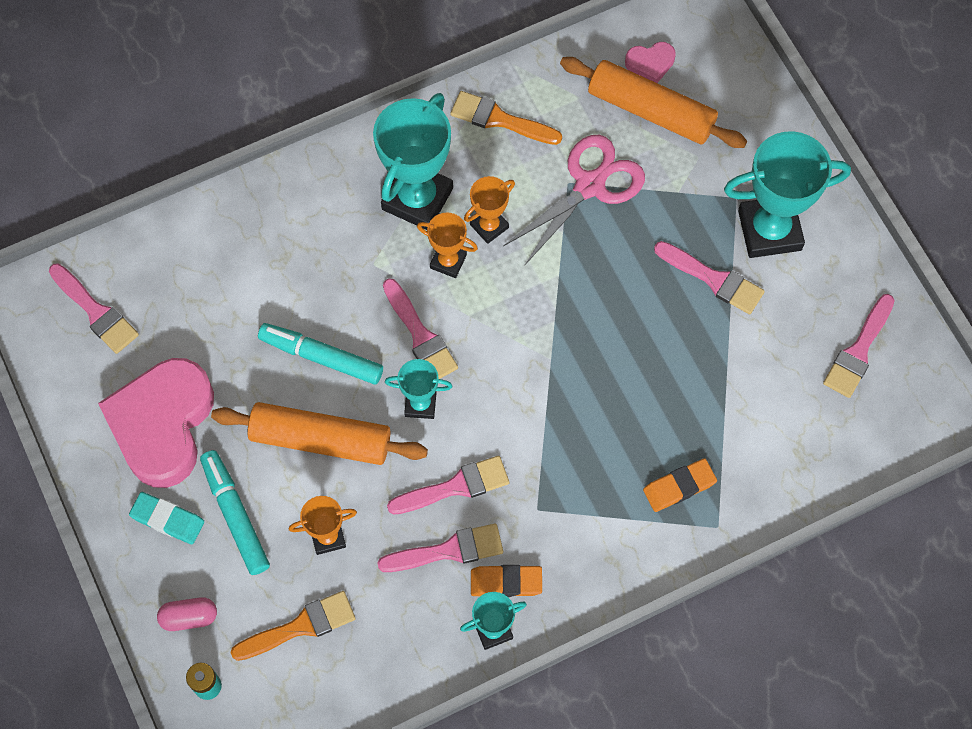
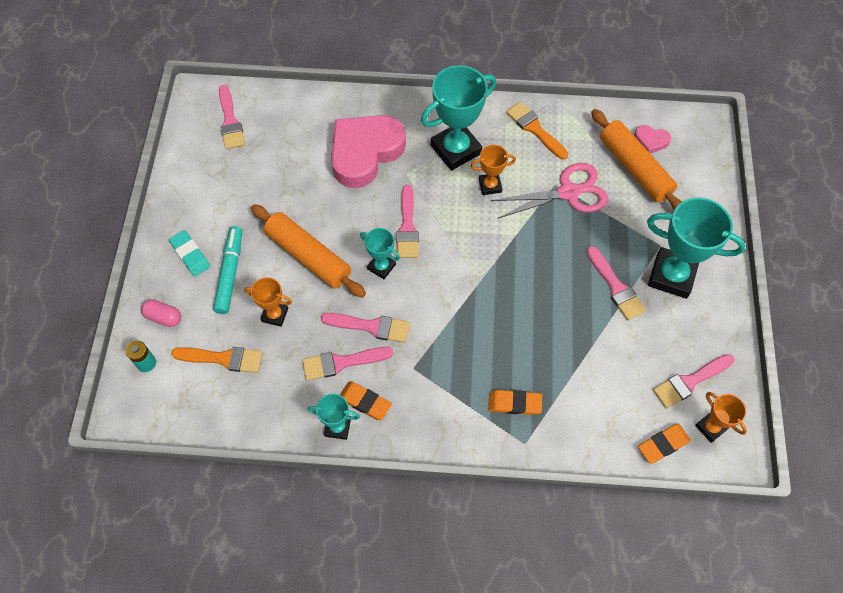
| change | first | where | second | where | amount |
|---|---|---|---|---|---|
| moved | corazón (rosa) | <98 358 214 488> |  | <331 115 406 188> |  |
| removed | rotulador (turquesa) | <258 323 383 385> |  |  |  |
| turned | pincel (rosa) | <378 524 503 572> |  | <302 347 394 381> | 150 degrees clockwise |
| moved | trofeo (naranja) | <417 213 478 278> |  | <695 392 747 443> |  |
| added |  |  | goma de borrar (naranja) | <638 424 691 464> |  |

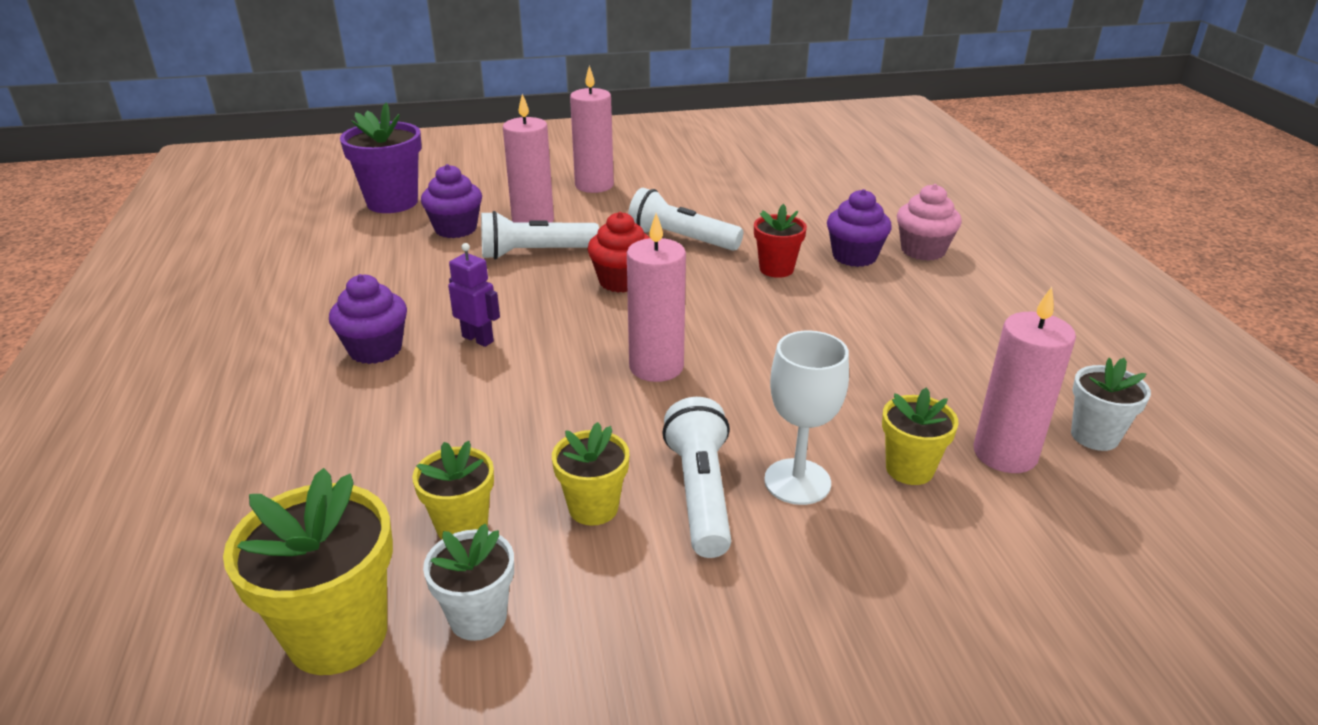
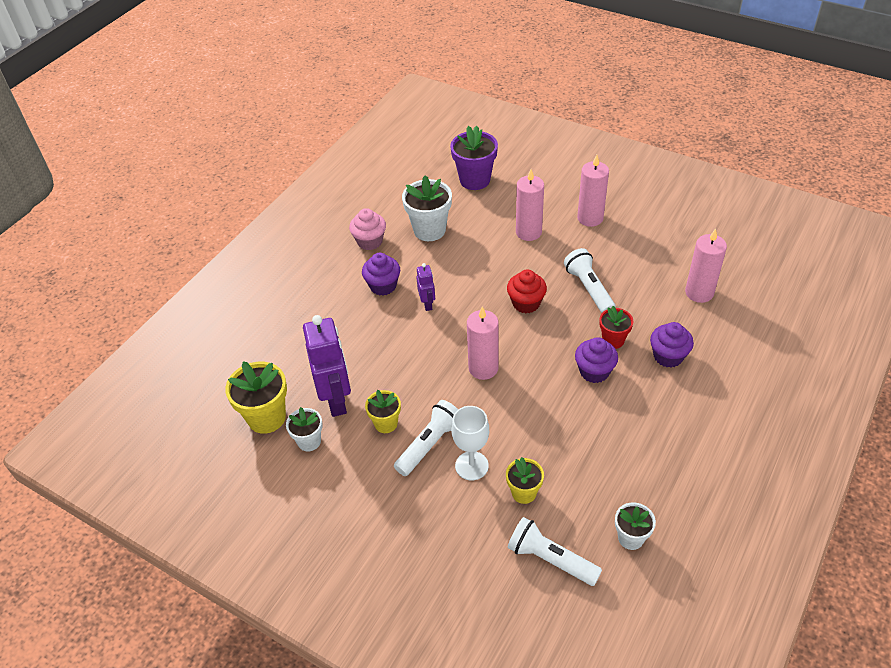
| change | first | where | second | where | amount |
|---|---|---|---|---|---|
| replaced | maceta (amarillo) | <412 441 494 540> | robot (morado) | <303 315 351 417> |  |
| moved | magdalena (morado) | <421 164 482 238> |  | <575 337 618 383> |  |
| moved | lámpara de mano (blanco) | <481 211 599 260> |  | <508 517 602 586> |  |
| moved | magdalena (rosa) | <897 184 962 261> |  | <349 208 386 250> |  |
| moved | vela (rosa) | <973 287 1076 473> |  | <685 229 727 303> |  |
| added |  |  | maceta (blanco) | <402 175 452 241> |  |

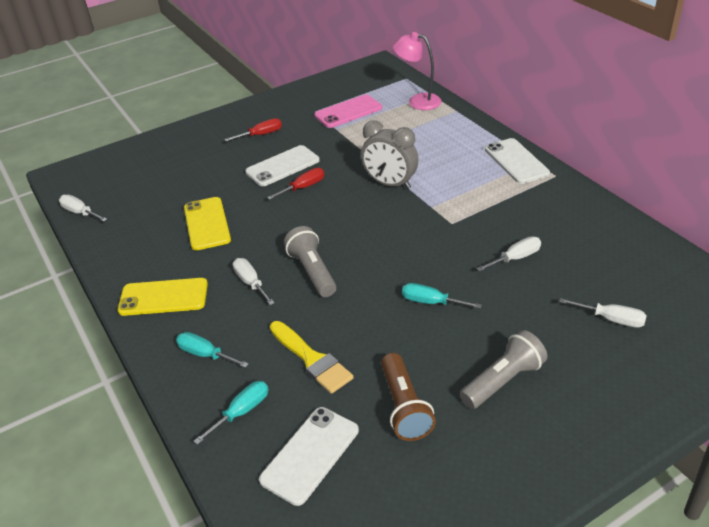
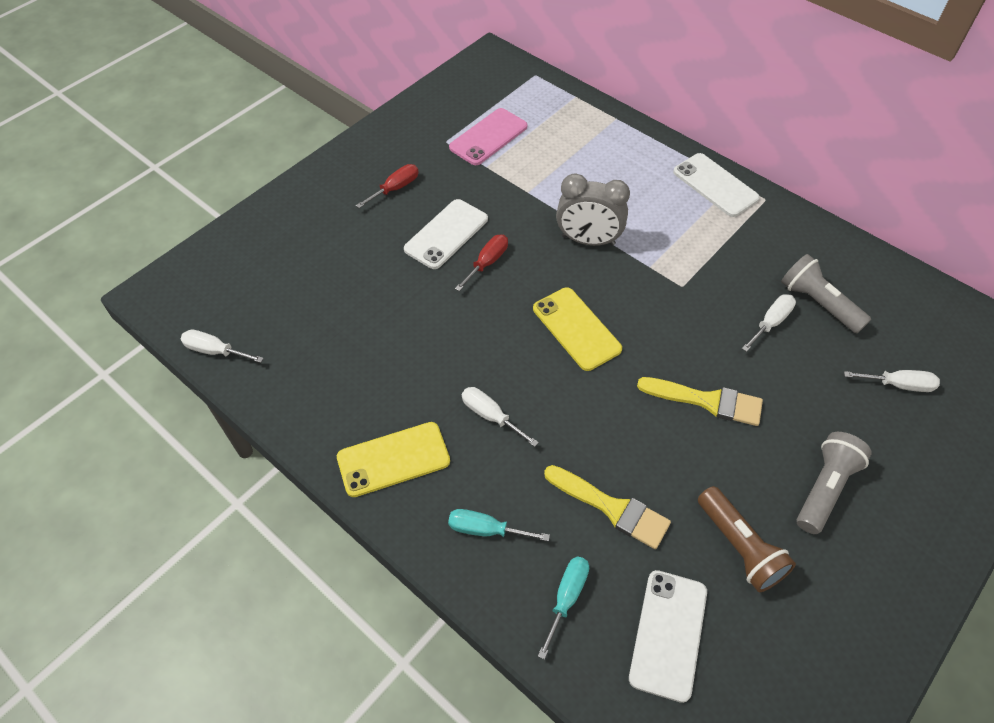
| change | first | where | second | where | amount |
|---|---|---|---|---|---|
| moved | móvil (amarillo) | <184 197 231 250> |  | <533 287 622 371> |  |
| moved | lámpara de mano (gris) | <284 226 336 297> |  | <781 254 871 333> |  |
| removed | lámpara (rosa) | <393 32 442 110> |  |  |  |
| replaced | destornillador (turquesa) | <402 283 482 309> | pincel (amarillo) | <637 377 763 426> |  |

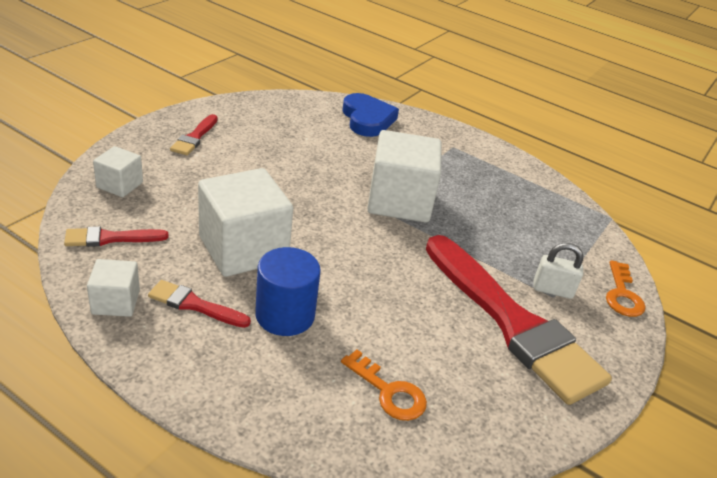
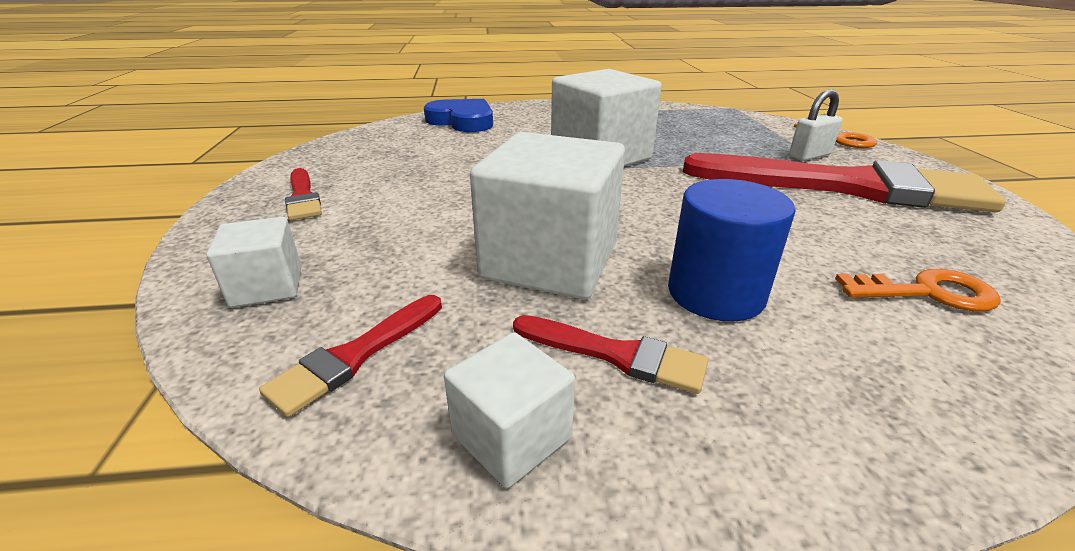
| change | first | where | second | where | amount |
|---|---|---|---|---|---|
| turned | pincel (rojo) | <148 280 251 328> |  | <513 315 708 394> | 135 degrees counterclockwise |

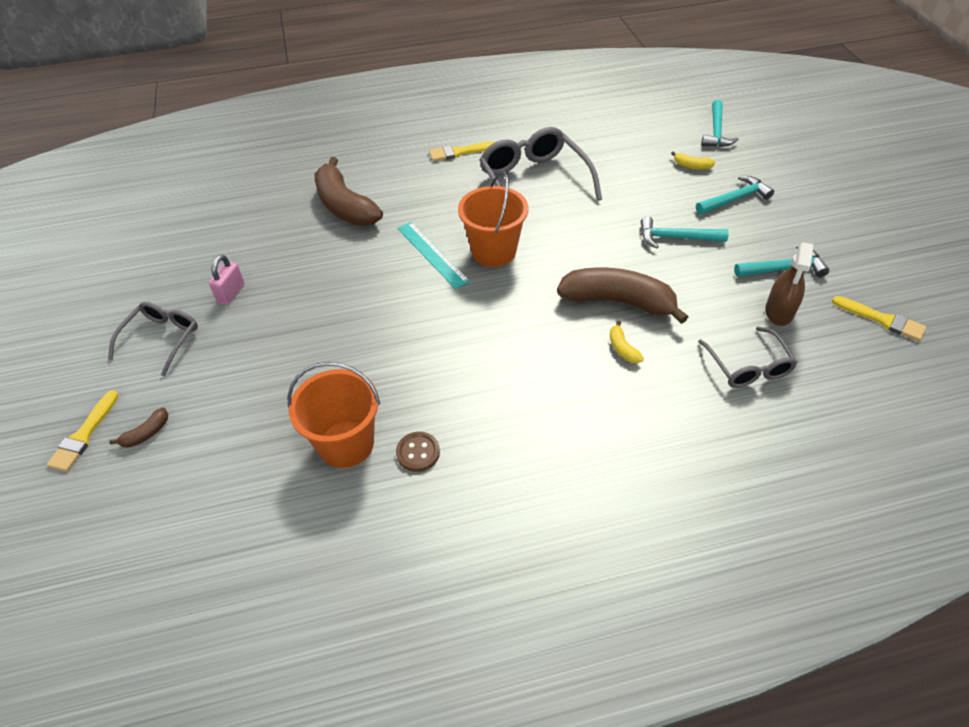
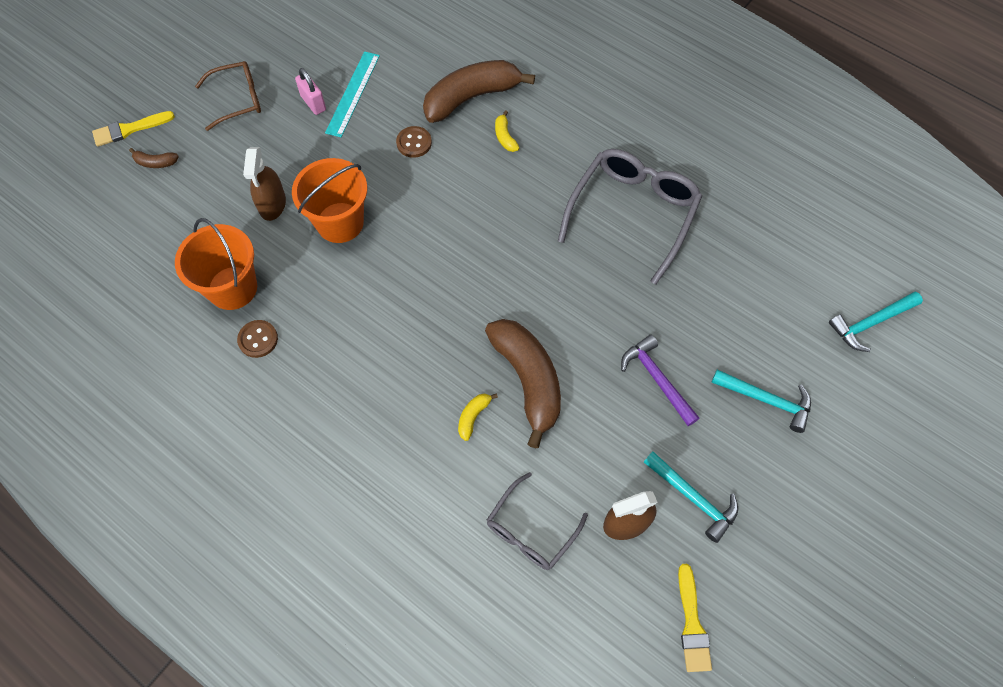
| change | first | where | second | where | amount |
|---|---|---|---|---|---|
| recoloured | gafas (gris) | <108 302 198 377> | gafas (marrón) | <195 61 261 131> |  |
| turned | candado (rosa) | <209 255 245 305> |  | <295 68 326 115> | 75 degrees clockwise |
| turned | plátano (marrón) | <314 157 383 226> |  | <423 60 535 123> | 45 degrees clockwise |
| moved | regla (turquesa) | <397 222 470 289> |  | <325 51 380 137> |  |
| removed | pincel (amarillo) | <429 141 495 161> |  |  |  |
| moved | balde (naranja) | <458 171 528 267> |  | <292 158 367 243> |  |
| recoloured | martillo (turquesa) | <641 216 729 249> | martillo (morado) | <621 335 699 426> |  |
| moved | plátano (amarillo) | <671 151 715 170> |  | <495 110 519 152> |  |
| added |  |  | pulverizador (marrón) | <243 147 286 221> |  |
| added |  |  | botón (marrón) | <396 126 432 158> |  |

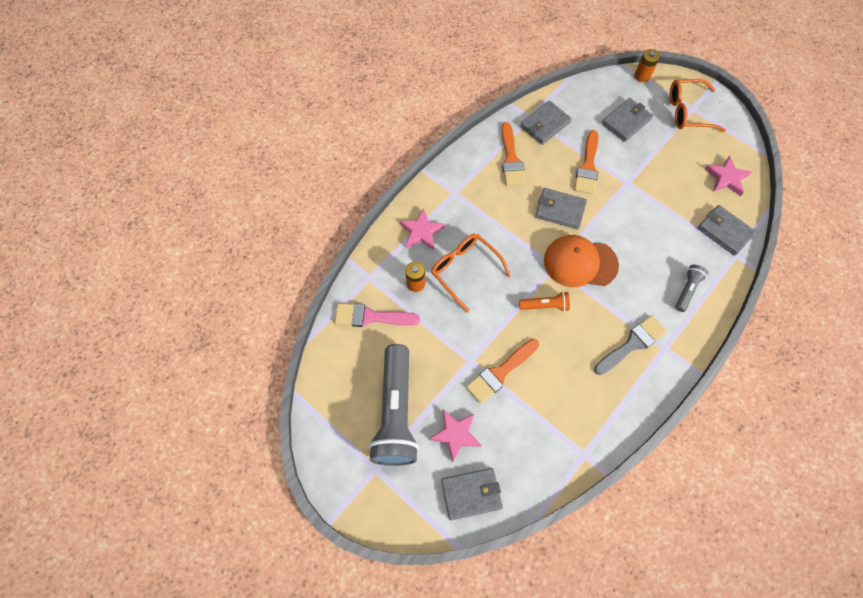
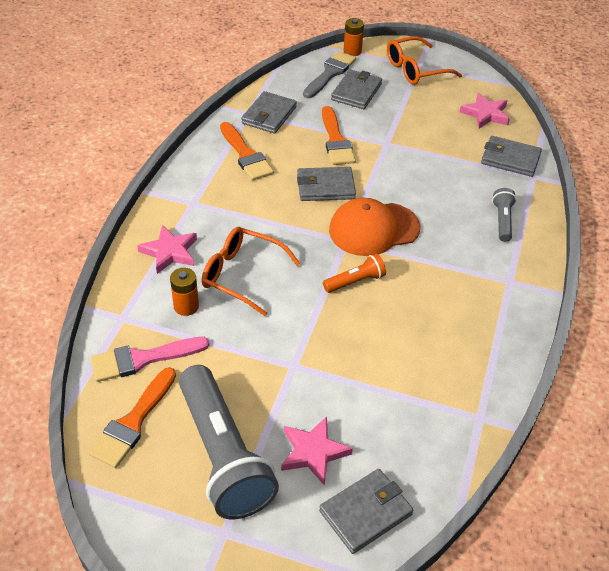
| change | first | where | second | where | amount |
|---|---|---|---|---|---|
| moved | pincel (naranja) | <466 339 539 404> |  | <88 367 176 468> |  |
| moved | pincel (gris) | <594 315 667 375> |  | <303 51 356 98> |  |

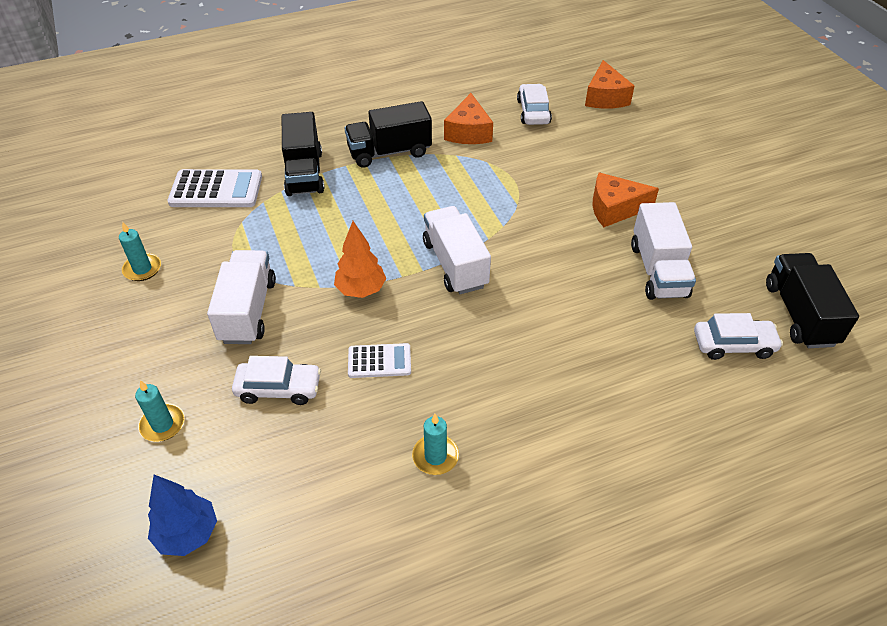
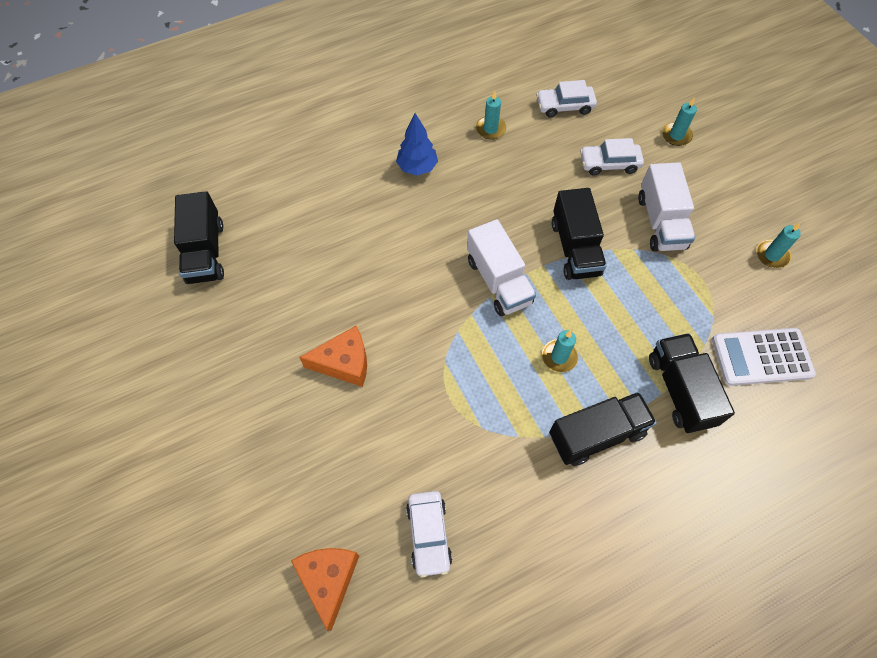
| change | first | where | second | where | amount |
|---|---|---|---|---|---|
| moved | árbol (azul) | <148 475 217 556> |  | <396 113 438 175> |  |
| replaced | árbol (naranja) | <334 221 386 298> | camión (negro) | <552 188 607 280> |  |
| removed | calculadora (blanco) | <348 343 411 378> |  |  |  |
| removed | queso (naranja) | <444 93 493 144> |  |  |  |
| removed | camión (blanco) | <631 202 696 300> |  |  |  |
| moved | coche (blanco) | <694 313 783 360> |  | <536 80 597 117> |  |
| added |  |  | vela (turquesa) | <542 330 578 372> |  |

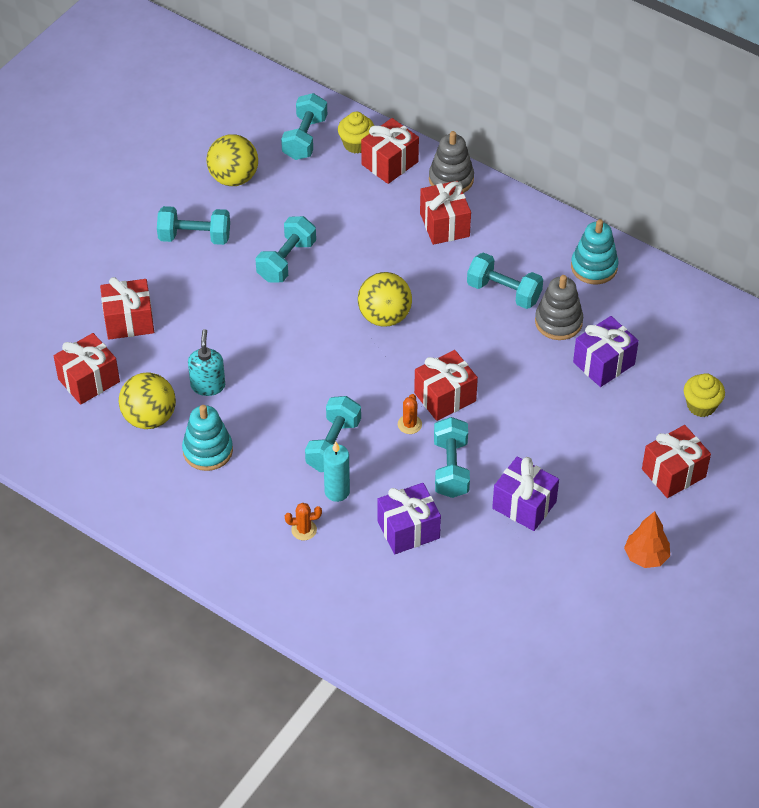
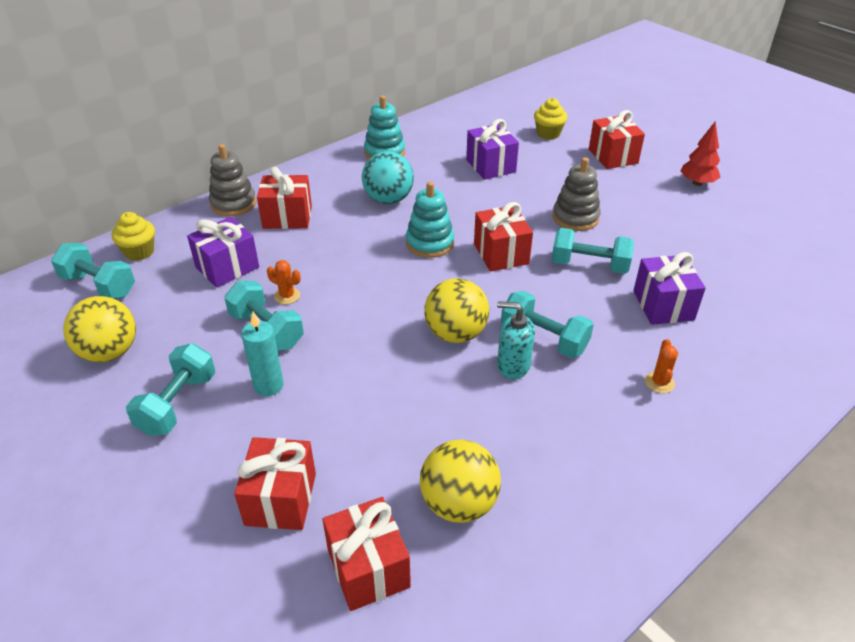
| change | first | where | second | where | amount |
|---|---|---|---|---|---|
| moved | juguete apilable (turquesa) | <182 405 233 471> |  | <406 182 454 258> |  |
| moved | dispensador de jabón (turquesa) | <188 329 225 396> |  | <497 301 535 379> |  |
| moved | vela (turquesa) | <323 441 350 502> |  | <241 312 284 396> |  |
| moved | pelota (amarillo) | <358 272 412 327> |  | <425 278 489 343> |  |
| removed | regalo (rojo) | <361 118 419 184> |  |  |  |
| moved | cactus (naranja) | <398 394 422 434> |  | <267 260 301 304> |  |
| replaced | mancuerna (turquesa) | <467 252 543 309> | pelota (turquesa) | <362 151 414 204> |  |
| moved | regalo (morado) | <492 457 559 531> |  | <187 217 259 288> |  |
| moved | juguete apilable (gris) | <535 275 583 340> |  | <553 157 601 231> |  |
| recoloured | árbol (naranja) | <624 511 670 568> | árbol (rojo) | <681 122 721 186> |  |

